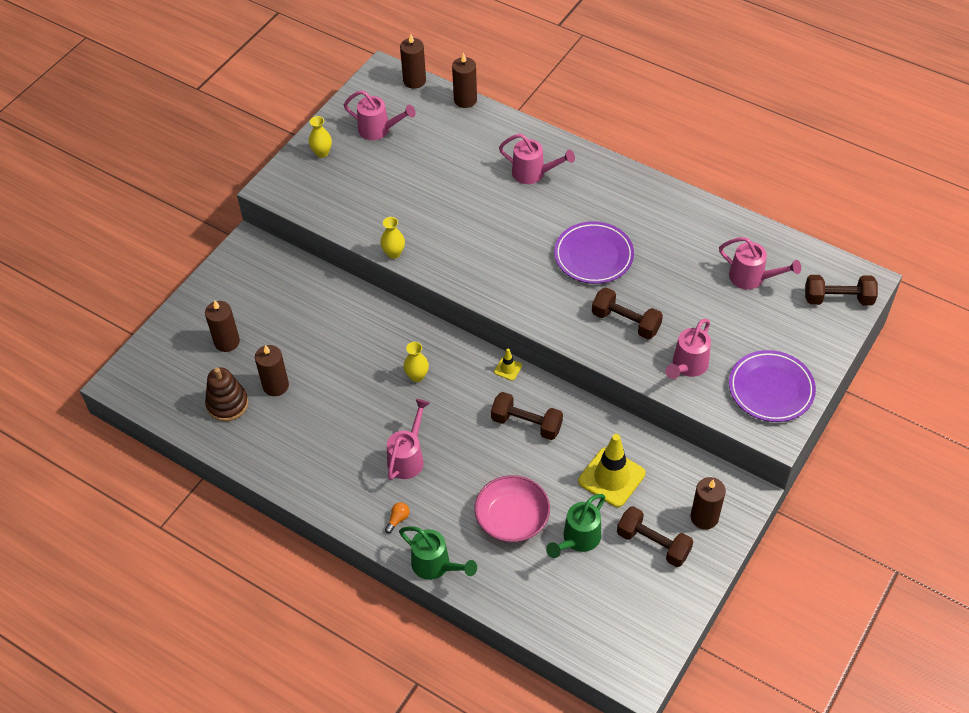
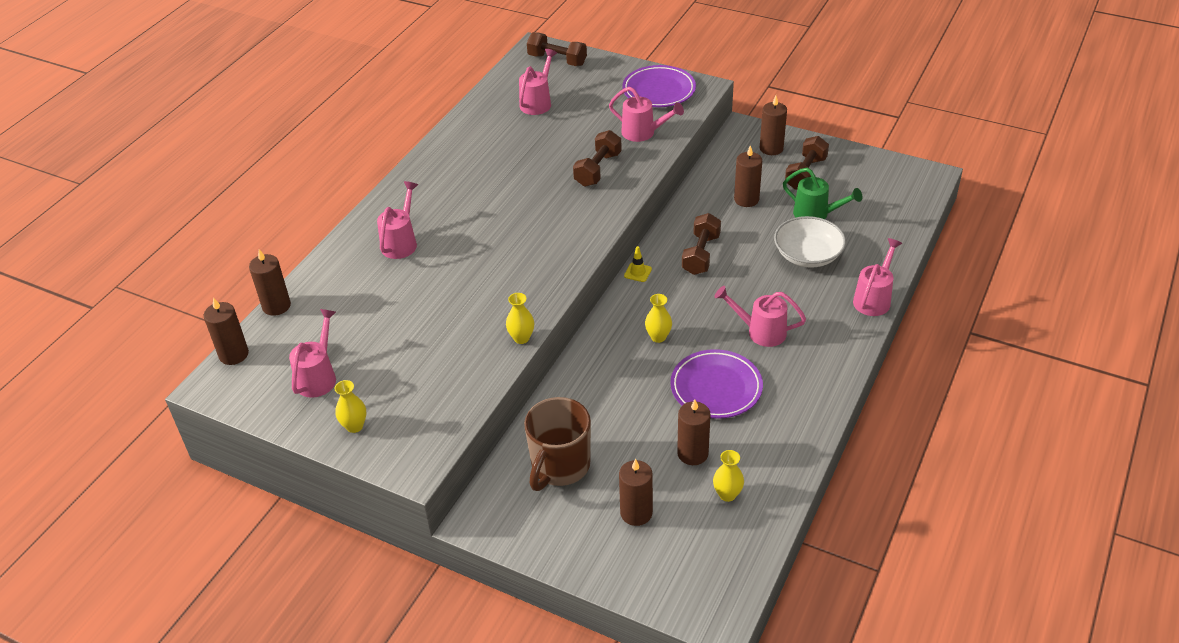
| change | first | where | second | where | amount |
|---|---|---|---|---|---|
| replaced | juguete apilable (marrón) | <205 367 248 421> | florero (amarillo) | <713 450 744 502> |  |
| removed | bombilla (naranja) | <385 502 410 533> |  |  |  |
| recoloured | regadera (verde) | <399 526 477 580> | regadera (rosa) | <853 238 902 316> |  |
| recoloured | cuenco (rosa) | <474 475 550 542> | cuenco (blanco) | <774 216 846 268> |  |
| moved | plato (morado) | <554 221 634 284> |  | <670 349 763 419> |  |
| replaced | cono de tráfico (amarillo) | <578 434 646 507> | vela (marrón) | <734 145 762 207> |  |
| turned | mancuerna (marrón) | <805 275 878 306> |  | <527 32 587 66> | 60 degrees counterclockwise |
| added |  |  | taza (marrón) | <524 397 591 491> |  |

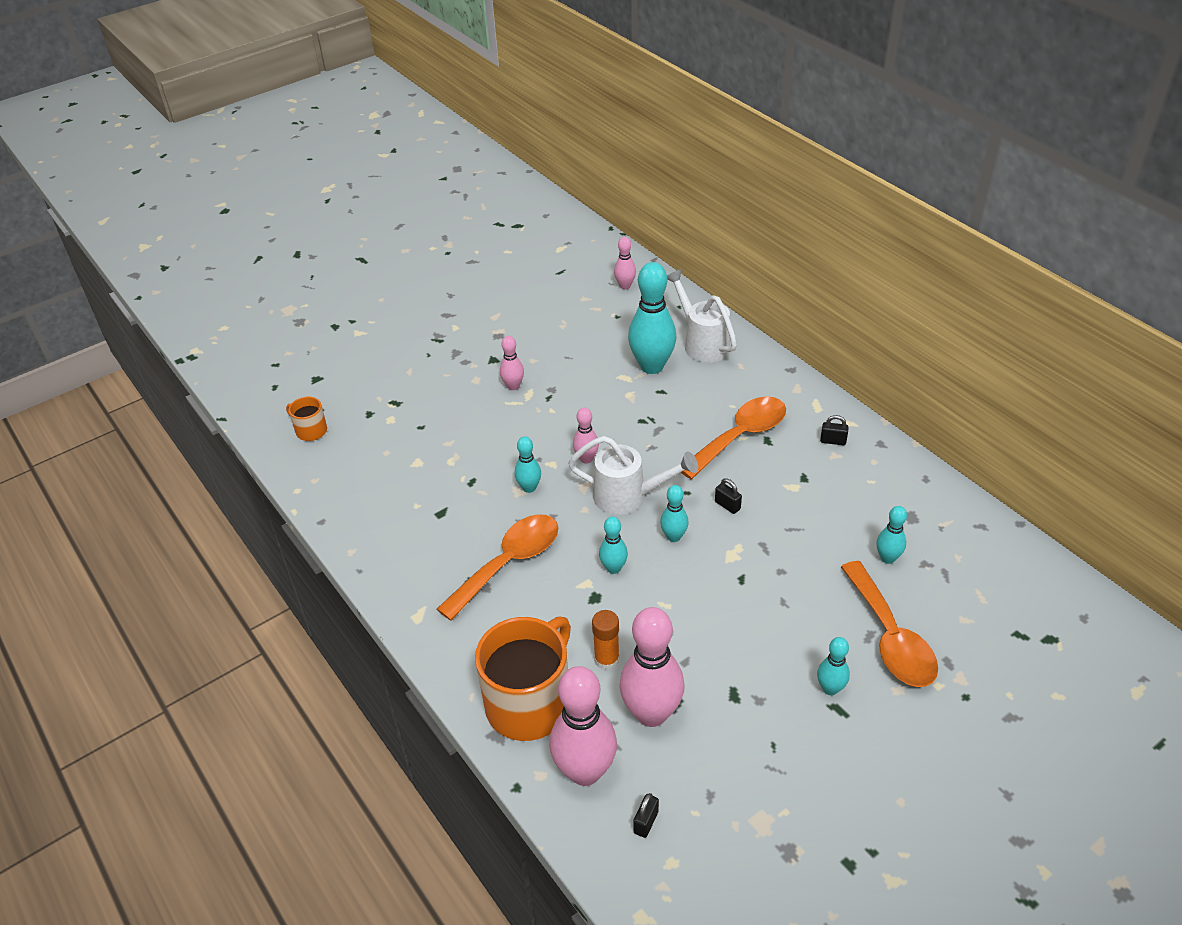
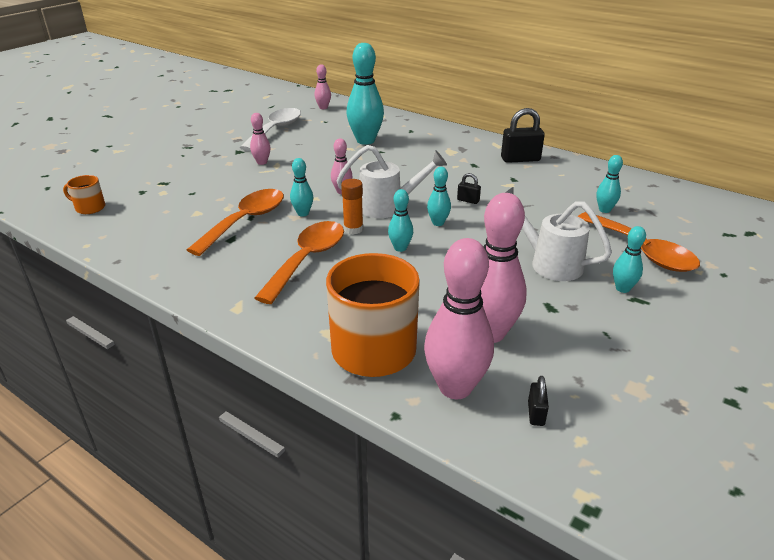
| change | first | where | second | where | amount |
|---|---|---|---|---|---|
| moved | barra de pegamento (naranja) | <592 610 620 670> |  | <341 179 363 234> |  |
| moved | regadera (blanco) | <667 269 737 363> |  | <505 187 612 281> |  |
| moved | cuchara (naranja) | <681 396 786 479> |  | <187 189 284 256> |  |
| resized | candado (negro) | <820 415 849 445> |  | <501 108 545 163> | x1.98 |
| added |  |  | cuchara (blanco) | <239 108 301 151> |  |

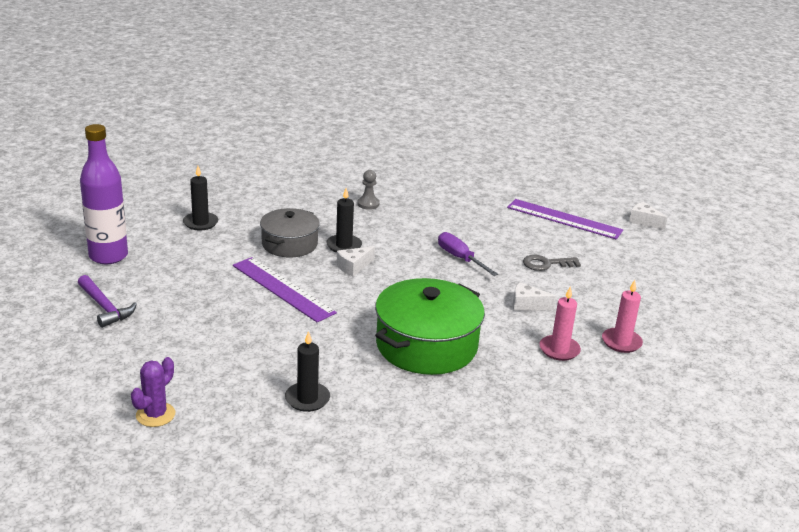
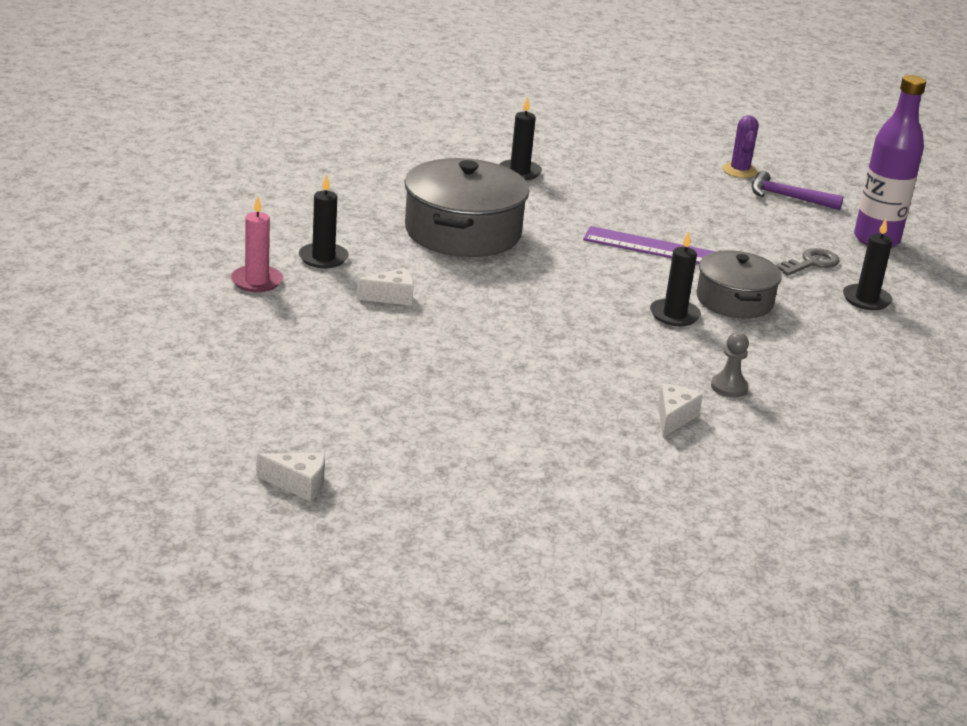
| change | first | where | second | where | amount |
|---|---|---|---|---|---|
| moved | cactus (morado) | <131 357 175 427> |  | <723 115 759 178> |  |
| moved | queso (blanco) | <336 246 375 277> |  | <658 383 703 437> |  |
| recoloured | olla (verde) | <375 278 485 375> | olla (gris) | <404 158 529 257> |  |
| removed | destornillador (morado) | <438 232 498 276> |  |  |  |
| removed | regla (morado) | <507 199 623 240> |  |  |  |
| moved | llave (gris) | <523 255 581 271> |  | <776 248 840 276> |  |
| recoloured | vela (rosa) | <539 286 581 361> | vela (negro) | <299 174 349 268> |  |

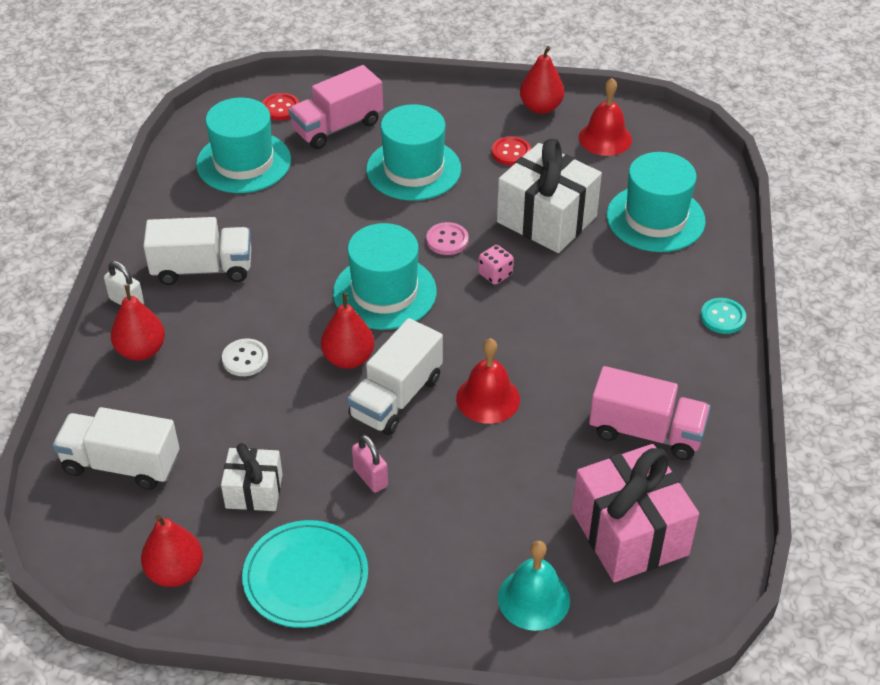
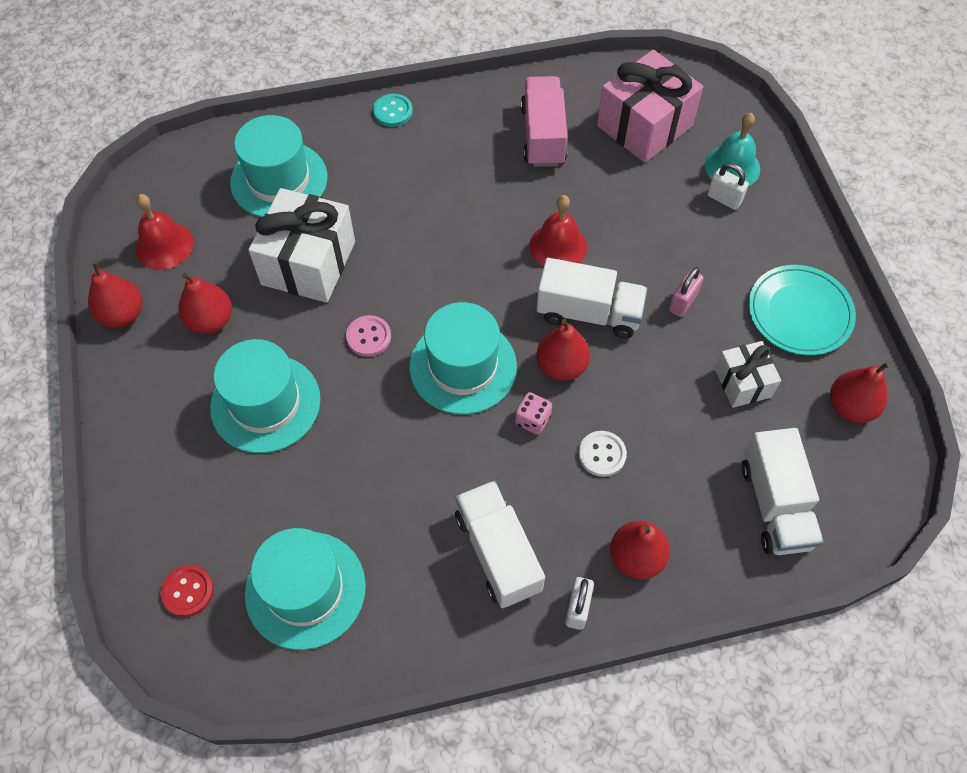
| change | first | where | second | where | amount |
|---|---|---|---|---|---|
| removed | camión (rosa) | <288 65 383 149> |  |  |  |
| moved | dado (rosa) | <478 245 513 285> |  | <515 392 552 435> |  |
| replaced | botón (rojo) | <492 136 531 166> | pera (rojo) | <178 273 232 334> |  |
| added |  |  | candado (blanco) | <707 163 749 210> |  |

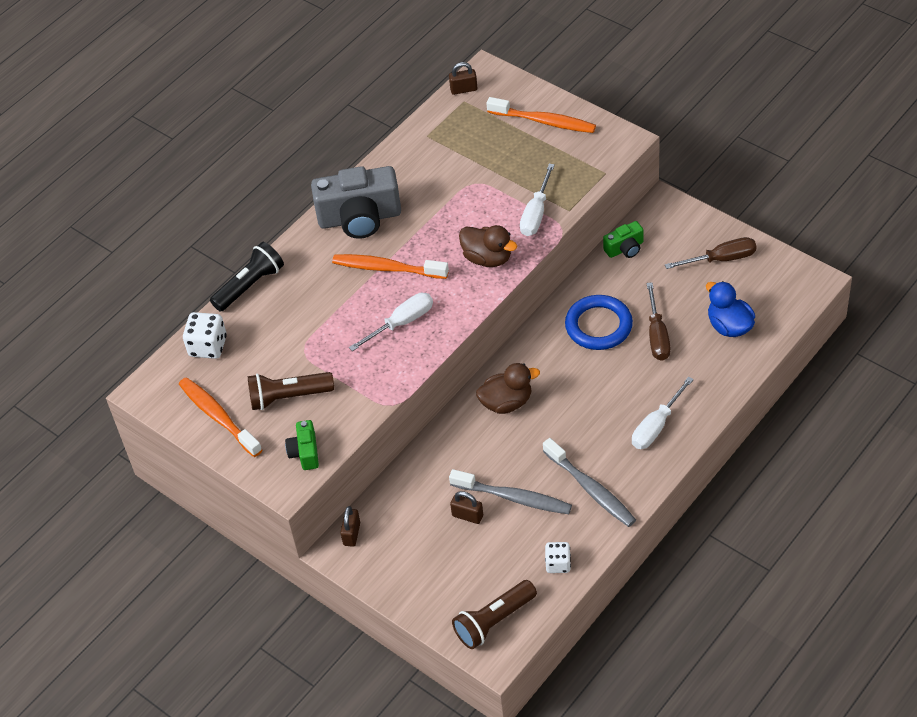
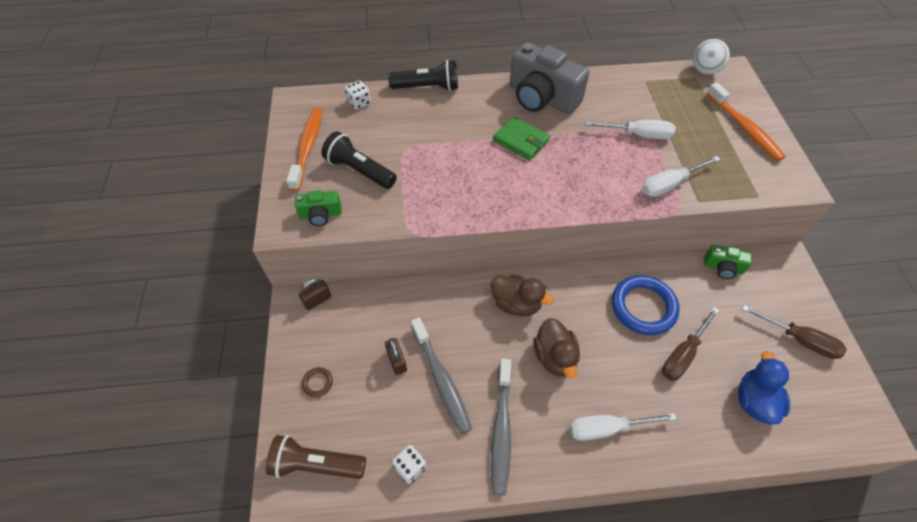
| change | first | where | second | where | amount |
|---|---|---|---|---|---|
| resized | dado (blanco) | <183 312 227 359> |  | <345 80 371 110> | x0.66 |
| recoloured | lámpara de mano (marrón) | <248 372 334 410> | lámpara de mano (negro) | <321 131 397 189> |  |
| turned | cámara (verde) | <285 420 319 470> |  | <295 190 341 226> | 135 degrees counterclockwise |
| replaced | cepillo de dientes (naranja) | <332 254 449 279> | cartera (verde) | <493 117 550 160> |  |
| moved | destornillador (blanco) | <349 293 433 351> |  | <585 120 676 139> |  |
| replaced | candado (marrón) | <449 62 477 95> | pelota (blanco) | <693 39 730 75> |  |
| moved | pato (marrón) | <459 225 517 267> |  | <533 318 580 379> |  |
| added |  |  | anillo (marrón) | <302 367 333 397> |  |

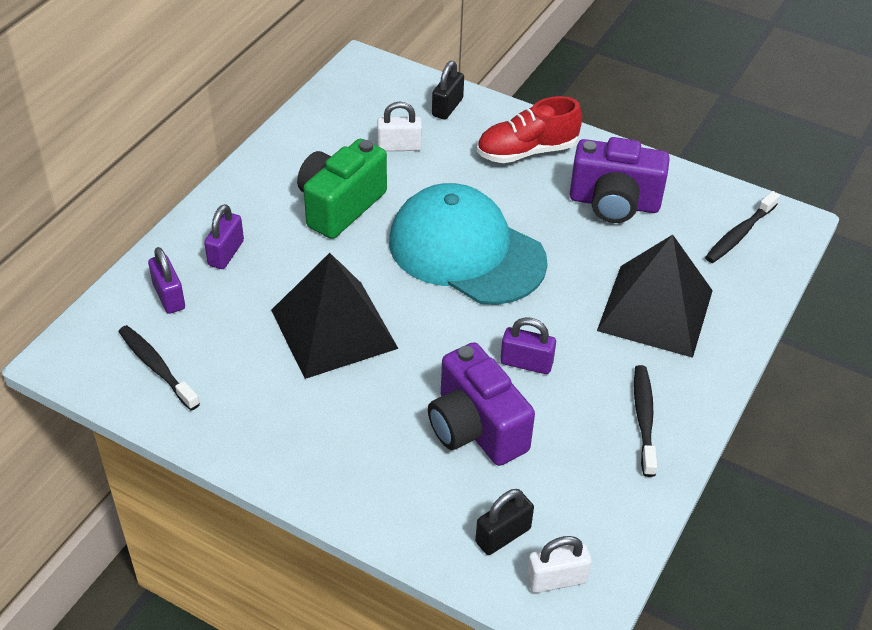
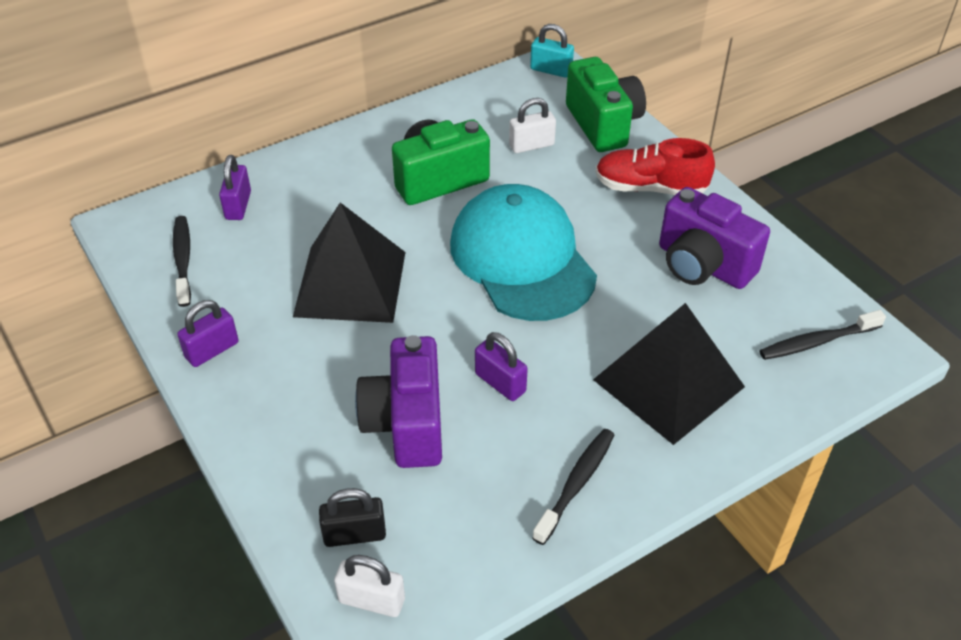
| change | first | where | second | where | amount |
|---|---|---|---|---|---|
| moved | candado (morado) | <204 204 244 269> |  | <177 300 239 367> |  |
| turned | candado (blanco) | <377 101 422 151> |  | <509 98 556 153> | 45 degrees counterclockwise |
| replaced | candado (negro) | <432 61 464 120> | cámara (verde) | <566 57 646 152> |  |
| added |  |  | candado (turquesa) | <530 24 574 78> |  |

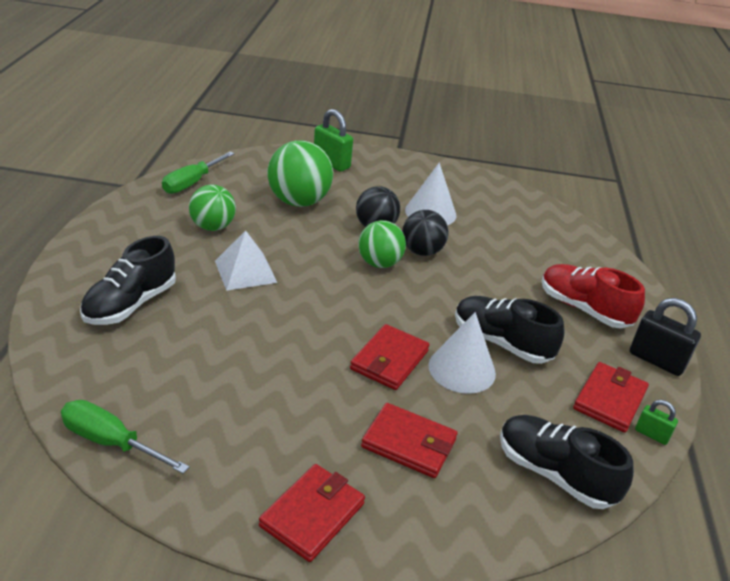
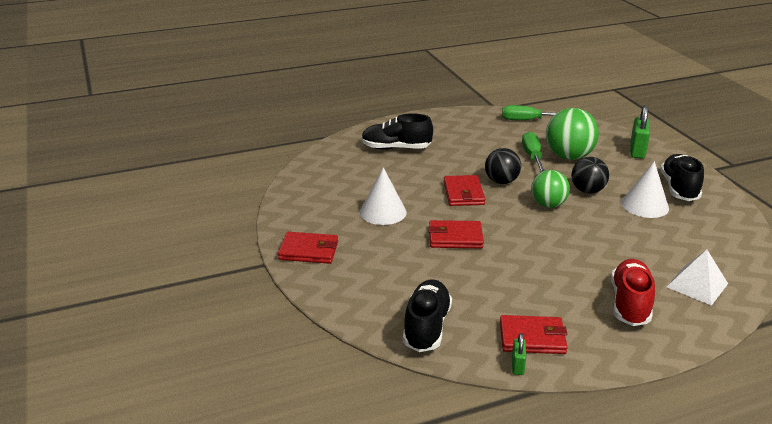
| change | first | where | second | where | amount |
|---|---|---|---|---|---|
| moved | destornillador (verde) | <61 400 189 474> |  | <522 132 545 173> |  |
| removed | pelota (verde) | <189 185 236 231> |  |  |  |
| moved | pirámide (blanco) | <215 230 277 291> |  | <667 249 728 306> |  |
| moved | cartera (rojo) | <361 403 457 478> |  | <444 175 485 206> |  |
| moved | pelota (negro) | <402 210 448 256> |  | <485 148 521 184> |  |
| moved | cono (blanco) | <428 312 496 394> |  | <360 167 407 225> |  |
| moved | zapato (negro) | <455 296 565 364> |  | <660 154 704 201> |  |
| removed | candado (negro) | <630 298 701 376> |  |  |  |

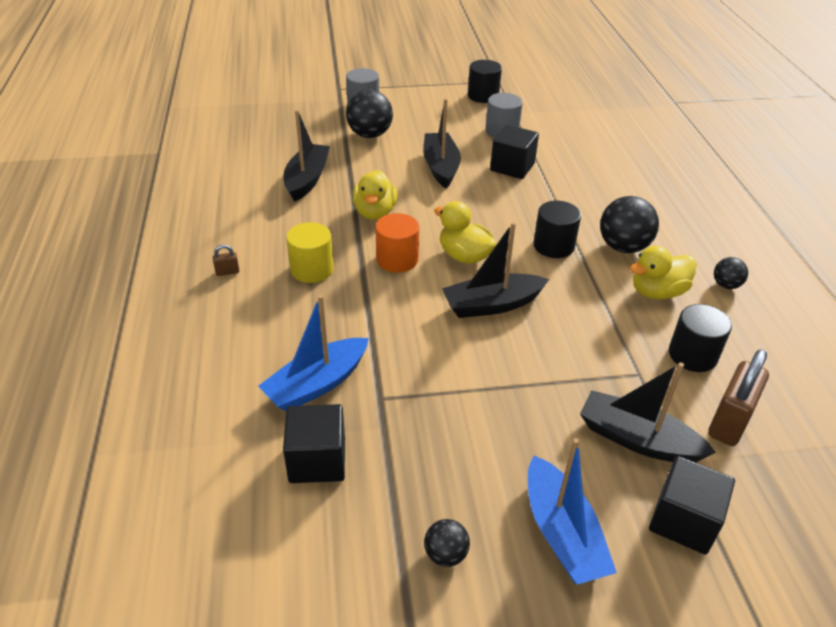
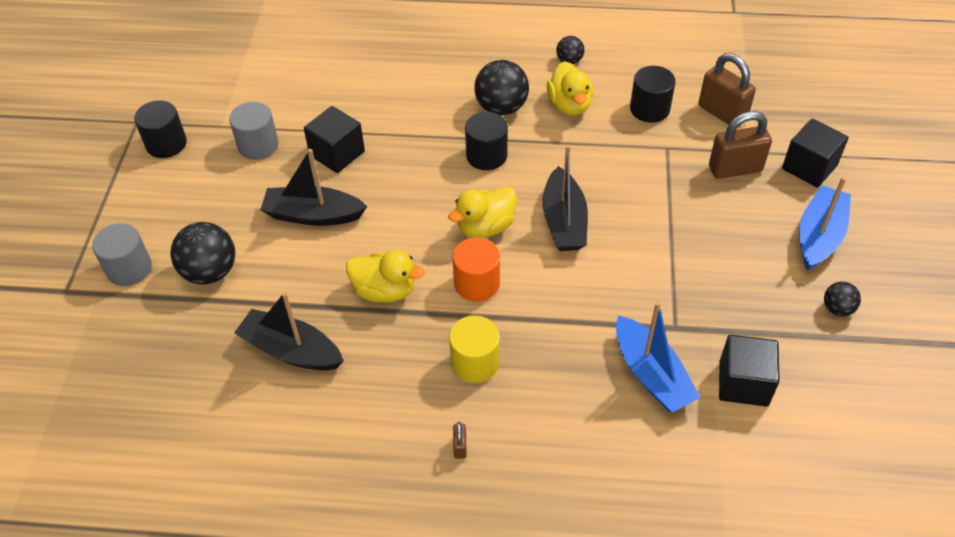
| change | first | where | second | where | amount |
|---|---|---|---|---|---|
| turned | barco (azul) | <528 438 617 585> |  | <799 177 851 271> | 60 degrees counterclockwise |
| replaced | barco (negro) | <580 362 716 462> | candado (marrón) | <709 111 772 179> |  |

